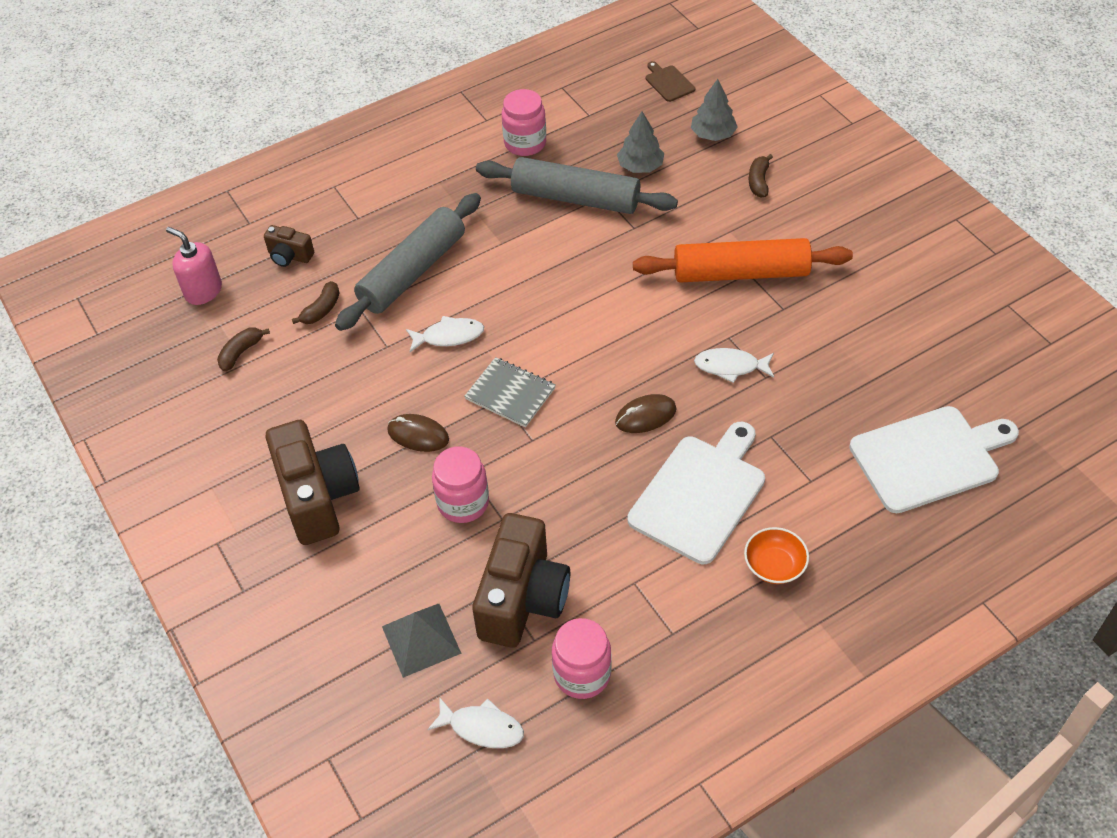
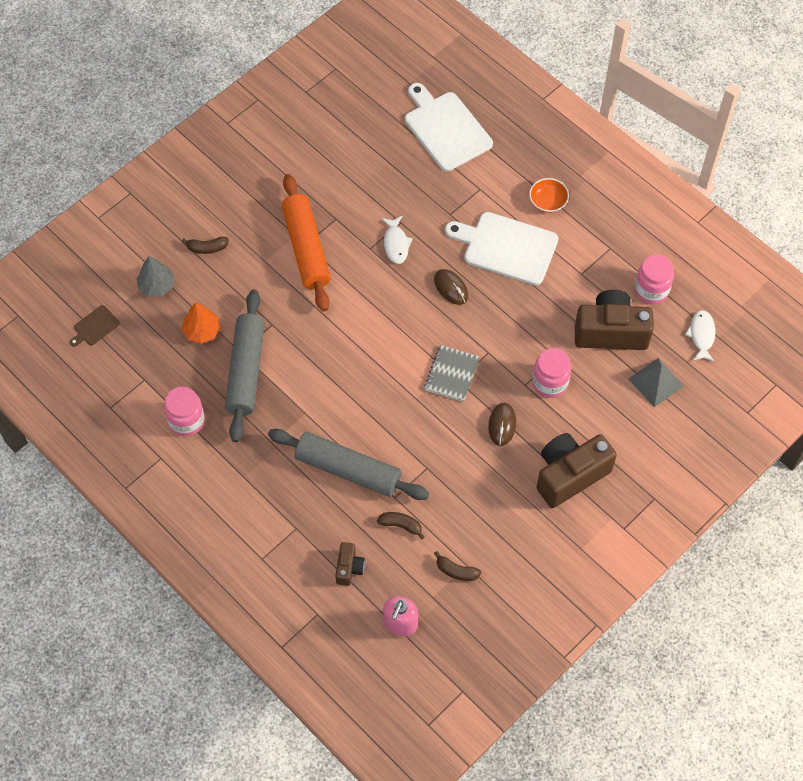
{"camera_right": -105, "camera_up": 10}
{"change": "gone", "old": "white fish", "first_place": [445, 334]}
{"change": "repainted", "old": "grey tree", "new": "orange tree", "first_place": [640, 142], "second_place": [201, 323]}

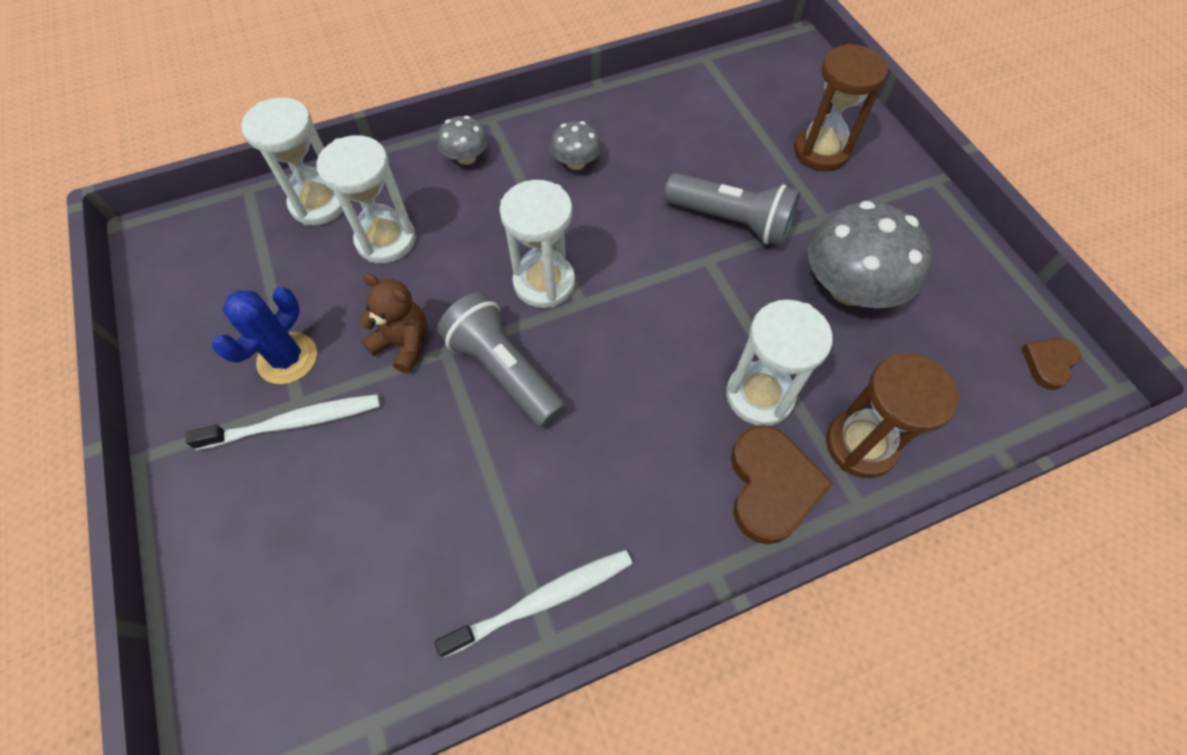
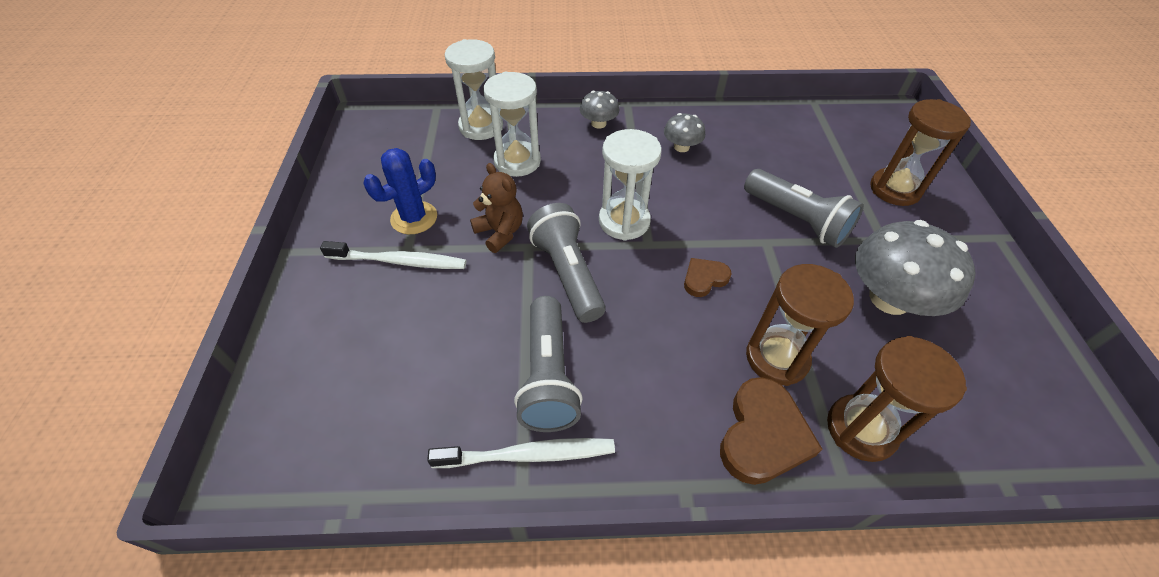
{"camera_right": 20, "camera_up": -10}
{"change": "new", "new": "grey flashlight", "second_place": [548, 364]}
{"change": "shifted", "old": "brown heart", "first_place": [1051, 364], "second_place": [708, 277]}
{"change": "repainted", "old": "white hourglass", "new": "brown hourglass", "first_place": [779, 363], "second_place": [800, 325]}

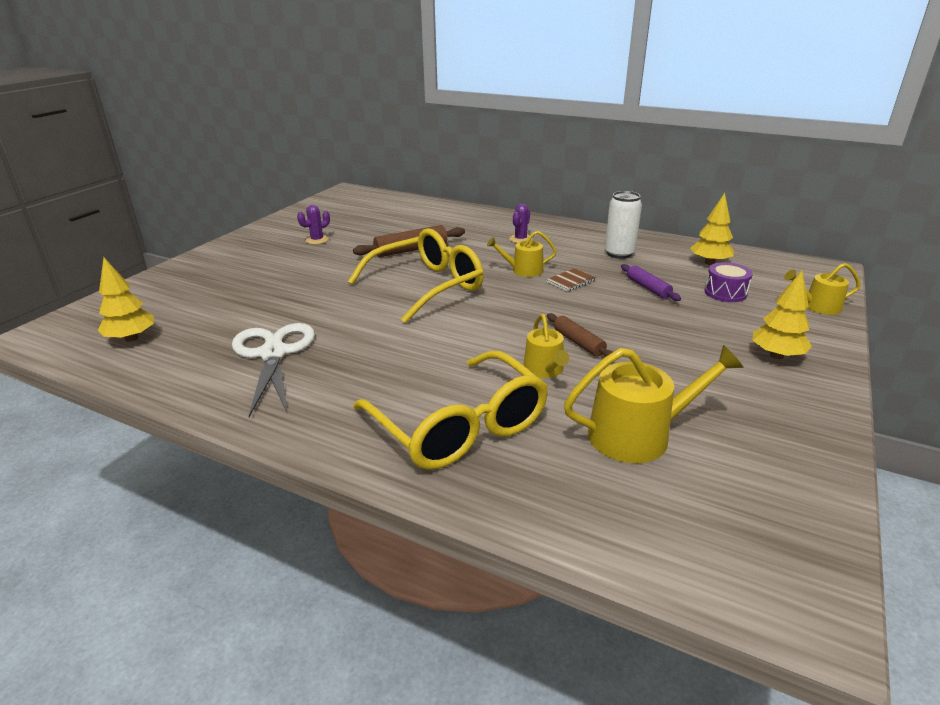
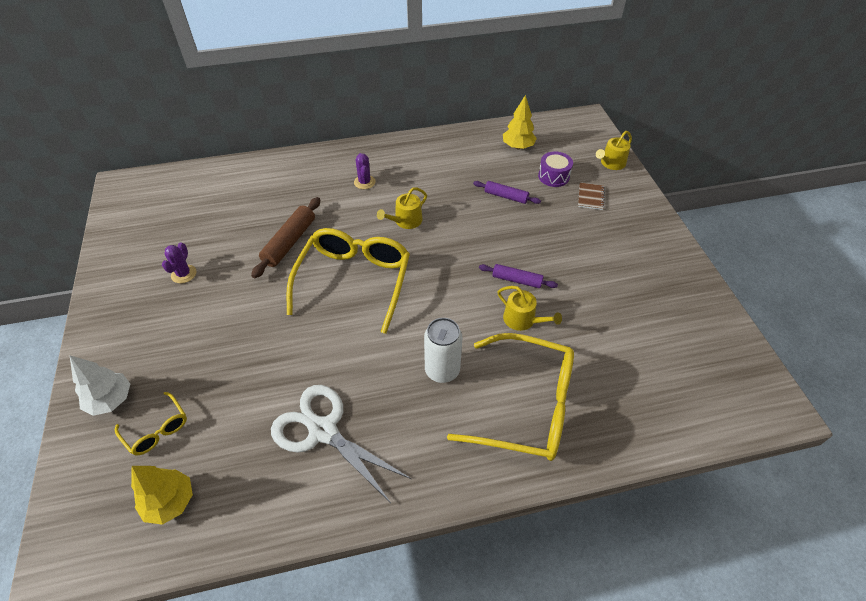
{"camera_right": -40, "camera_up": 20}
{"change": "gone", "old": "yellow watering can", "first_place": [654, 404]}
{"change": "gone", "old": "yellow tree", "first_place": [782, 314]}
{"change": "new", "new": "white tree", "second_place": [100, 386]}
{"change": "new", "new": "yellow glasses", "second_place": [151, 423]}
{"change": "shifted", "old": "brown notebook", "first_place": [571, 280], "second_place": [591, 196]}
{"change": "shifted", "old": "white can", "first_place": [623, 225], "second_place": [443, 350]}
{"change": "repainted", "old": "brown rolling pin", "new": "purple rolling pin", "first_place": [580, 335], "second_place": [518, 276]}

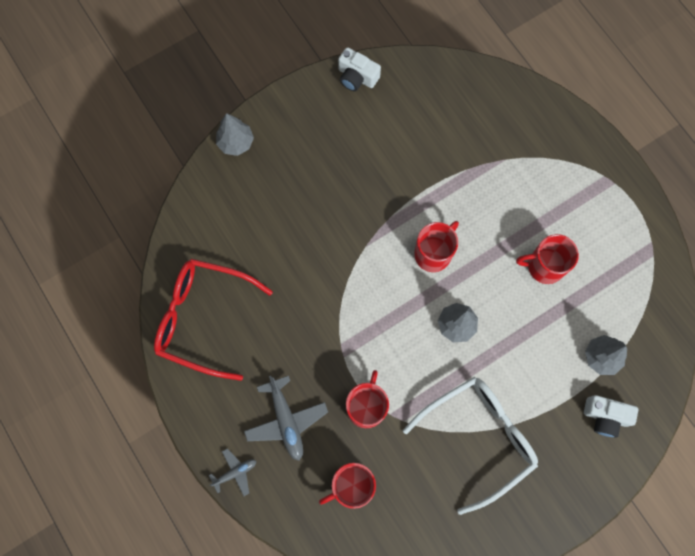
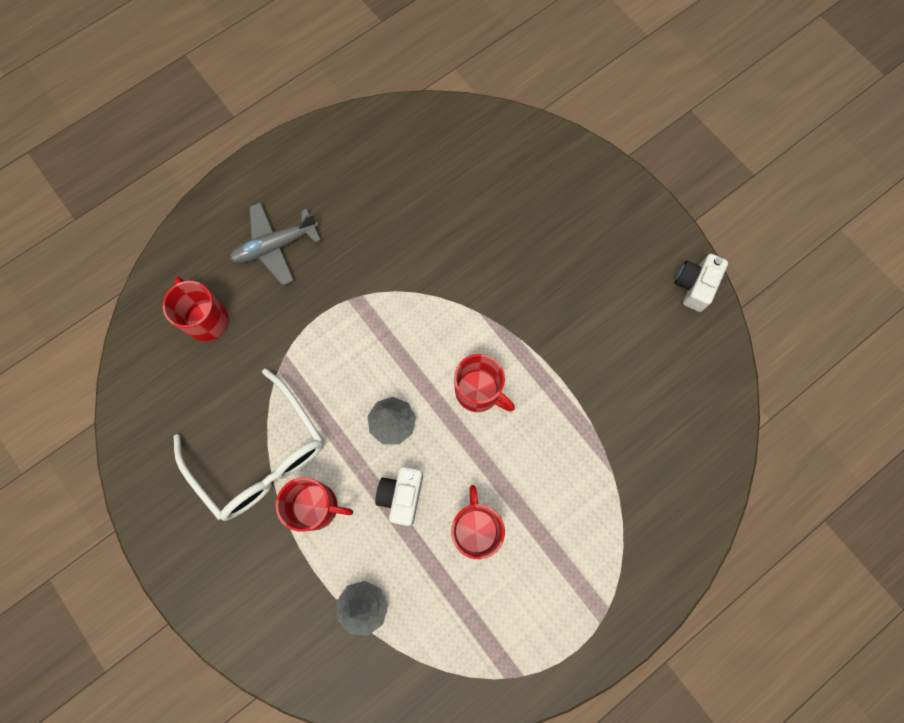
{"camera_right": 85, "camera_up": 0}
{"change": "gone", "old": "red glasses", "first_place": [213, 320]}
{"change": "gone", "old": "grey plane", "first_place": [232, 472]}
{"change": "gone", "old": "grey tree", "first_place": [235, 134]}
{"change": "shifted", "old": "red mug", "first_place": [367, 399], "second_place": [314, 504]}
{"change": "shifted", "old": "white camera", "first_place": [611, 416], "second_place": [399, 496]}

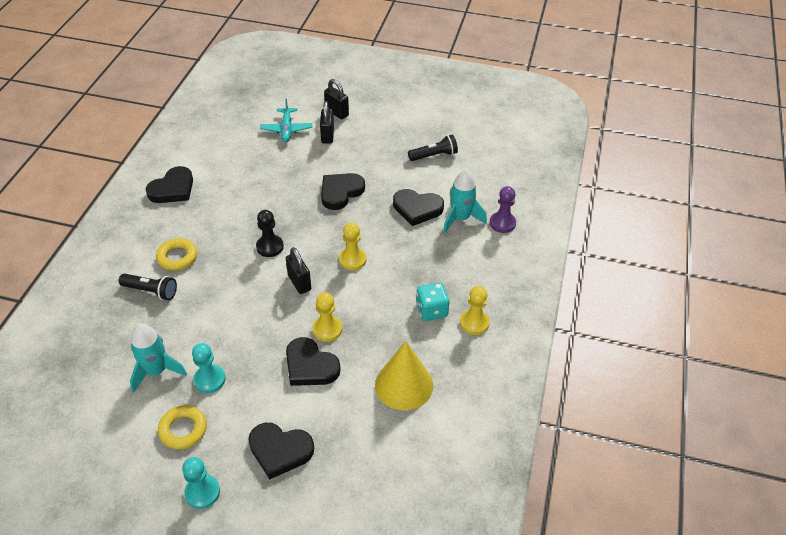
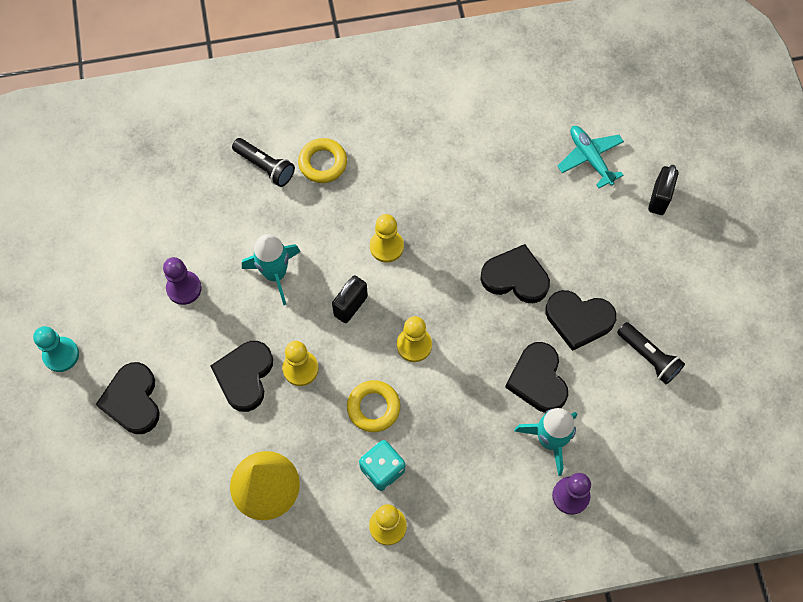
{"camera_right": 65, "camera_up": 20}
{"change": "gone", "old": "black padlock", "first_place": [327, 122]}
{"change": "shifted", "old": "turquoise rocket", "first_place": [158, 358], "second_place": [271, 269]}
{"change": "shifted", "old": "black heart", "first_place": [169, 184], "second_place": [581, 320]}
{"change": "shifted", "old": "yellow ring", "first_place": [182, 427], "second_place": [373, 406]}
{"change": "repainted", "old": "turquoise pawn", "new": "purple pawn", "first_place": [209, 368], "second_place": [182, 281]}
{"change": "repainted", "old": "black pawn", "new": "yellow pawn", "first_place": [270, 233], "second_place": [387, 238]}
{"change": "rotated", "old": "black flashlight", "first_place": [148, 287], "second_place": [263, 162], "degrees": -45}
{"change": "rotated", "old": "turquoise plane", "first_place": [286, 120], "second_place": [591, 157], "degrees": 90}

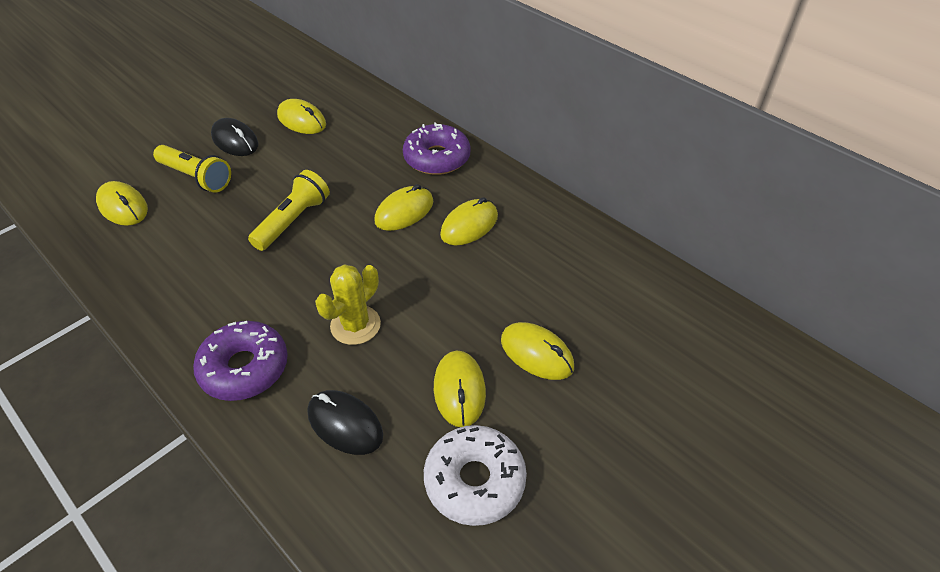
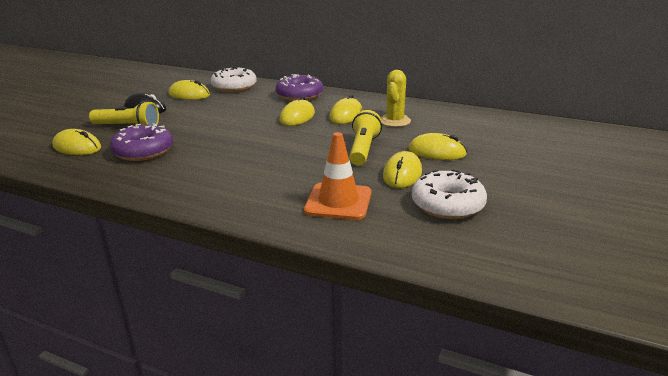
{"camera_right": -20, "camera_up": -20}
{"change": "new", "new": "white donut", "second_place": [233, 79]}
{"change": "shifted", "old": "purple donut", "first_place": [240, 361], "second_place": [141, 142]}
{"change": "shifted", "old": "yellow flashlight", "first_place": [289, 210], "second_place": [365, 138]}
{"change": "shifted", "old": "yellow cactus", "first_place": [348, 304], "second_place": [395, 98]}
{"change": "swapped", "old": "black mouse", "new": "orange traffic cone", "first_place": [345, 422], "second_place": [337, 176]}
{"change": "rotated", "old": "yellow mouse", "first_place": [460, 389], "second_place": [402, 169], "degrees": 45}

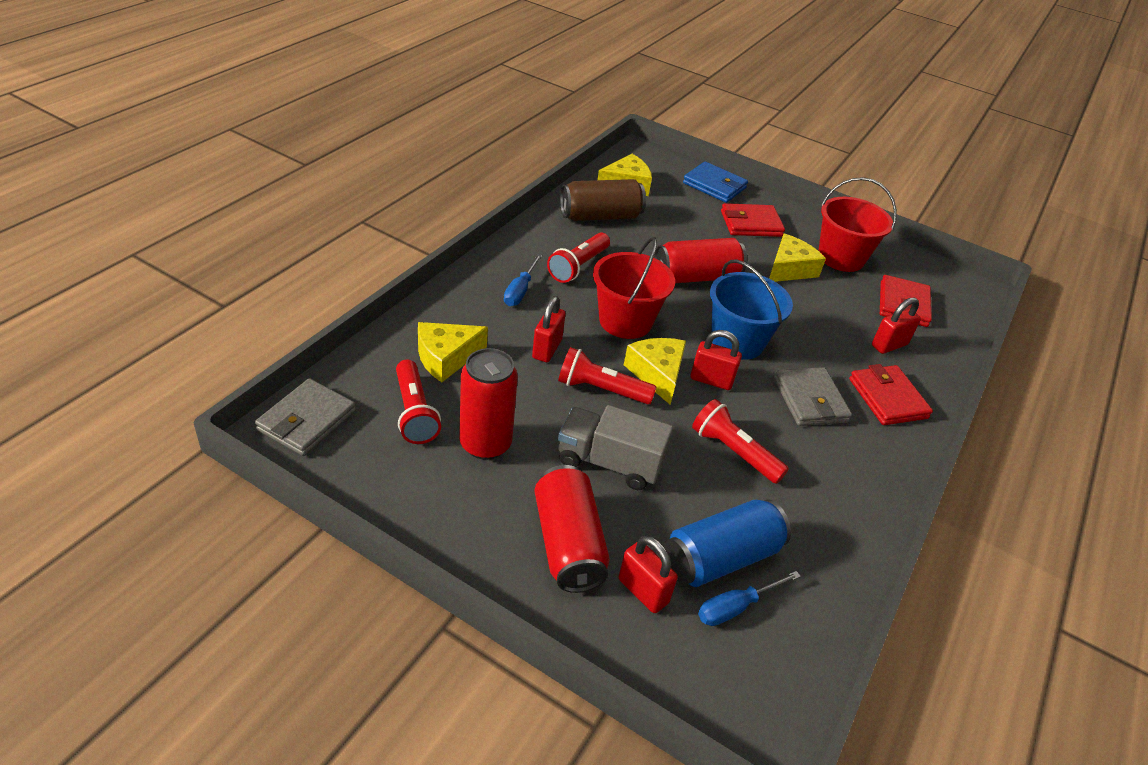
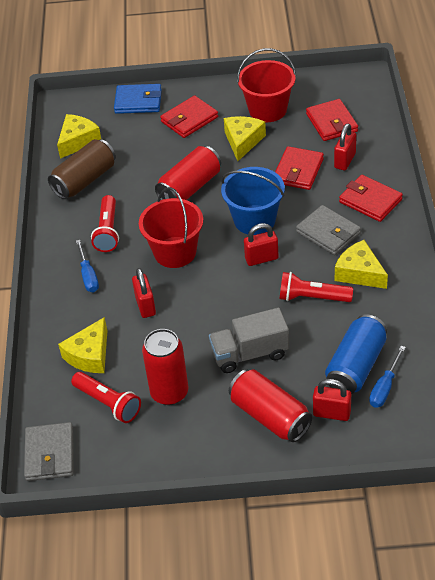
{"camera_right": -25, "camera_up": 5}
{"change": "gone", "old": "red flashlight", "first_place": [607, 375]}
{"change": "new", "new": "red wallet", "second_place": [299, 168]}
{"change": "shifted", "old": "yellow cheese", "first_place": [655, 371], "second_place": [361, 264]}

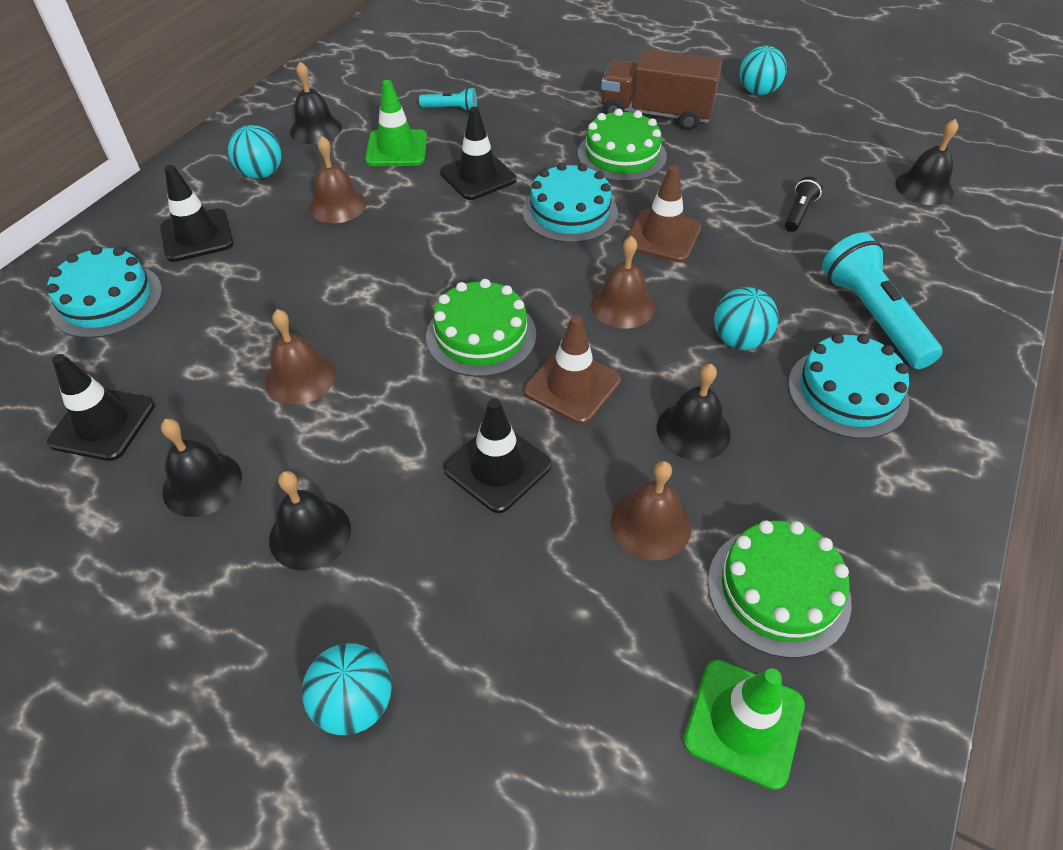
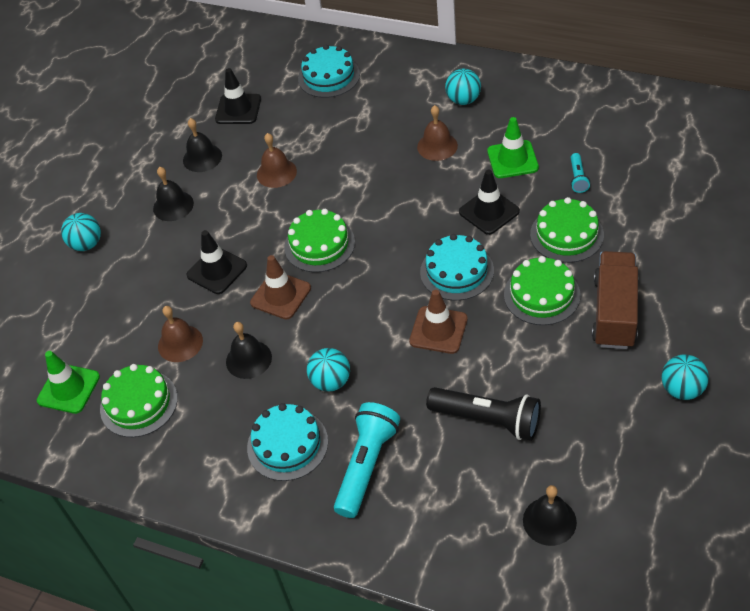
{"camera_right": 90, "camera_up": 0}
{"change": "gone", "old": "black traffic cone", "first_place": [197, 213]}
{"change": "gone", "old": "black bell", "first_place": [315, 103]}
{"change": "gone", "old": "brown bell", "first_place": [623, 282]}
{"change": "new", "new": "green cake", "second_place": [567, 230]}
{"change": "rotated", "old": "turquoise flashlight", "first_place": [882, 300], "second_place": [367, 460], "degrees": -45}
{"change": "scaled", "old": "black flashlight", "first_place": [803, 204], "second_place": [483, 414], "factor": 2.01}

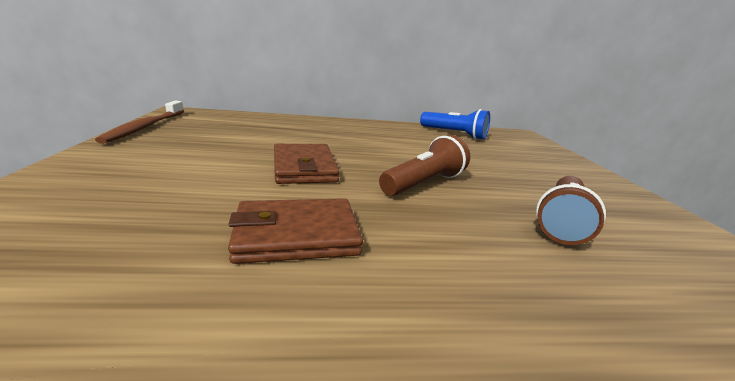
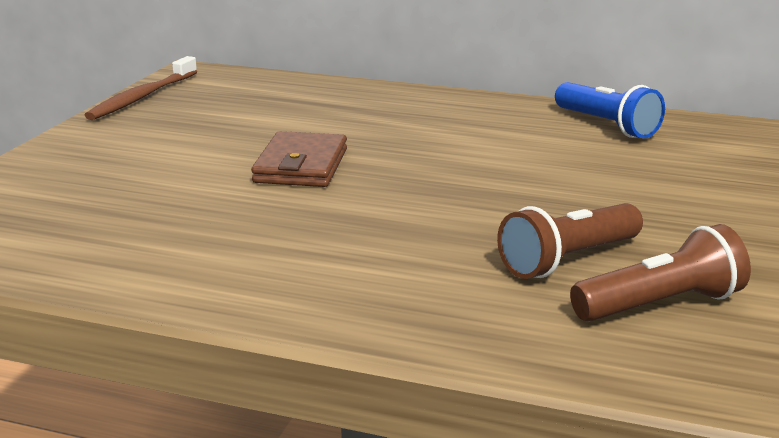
{"camera_right": 25, "camera_up": 0}
{"change": "gone", "old": "brown wallet", "first_place": [295, 231]}
{"change": "shifted", "old": "brown flashlight", "first_place": [424, 165], "second_place": [660, 273]}

